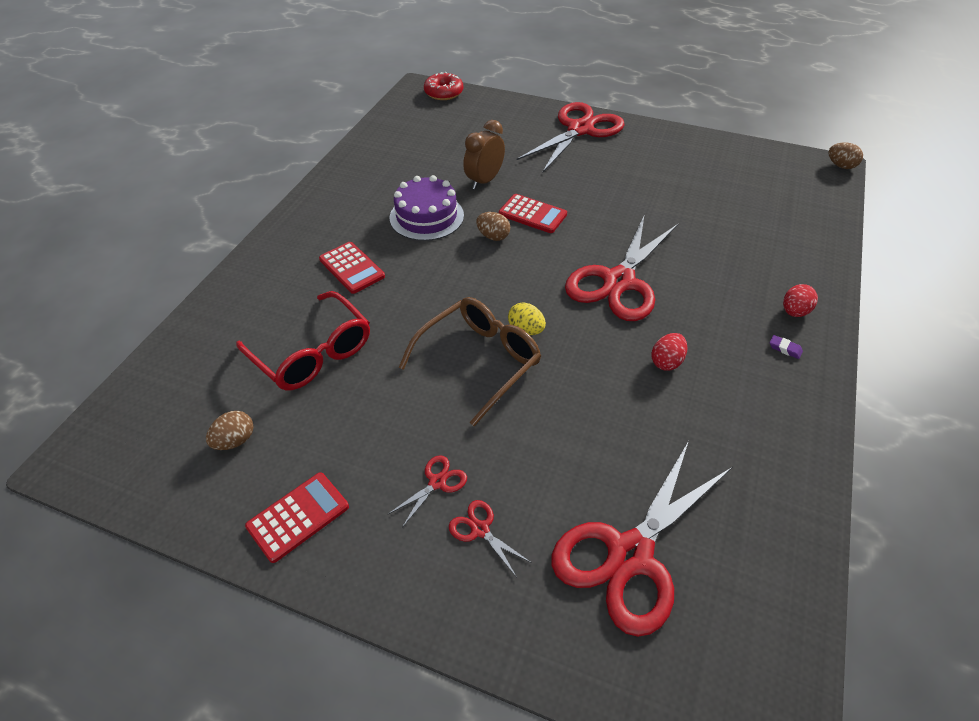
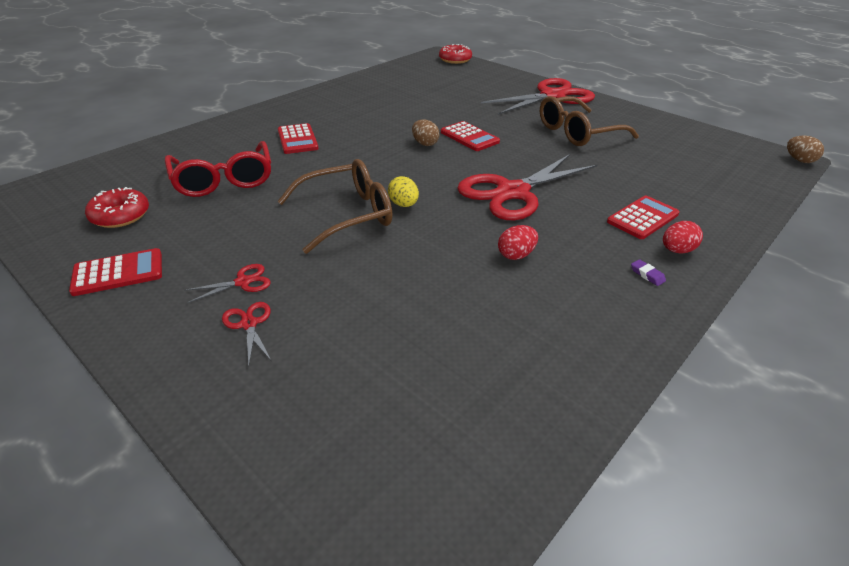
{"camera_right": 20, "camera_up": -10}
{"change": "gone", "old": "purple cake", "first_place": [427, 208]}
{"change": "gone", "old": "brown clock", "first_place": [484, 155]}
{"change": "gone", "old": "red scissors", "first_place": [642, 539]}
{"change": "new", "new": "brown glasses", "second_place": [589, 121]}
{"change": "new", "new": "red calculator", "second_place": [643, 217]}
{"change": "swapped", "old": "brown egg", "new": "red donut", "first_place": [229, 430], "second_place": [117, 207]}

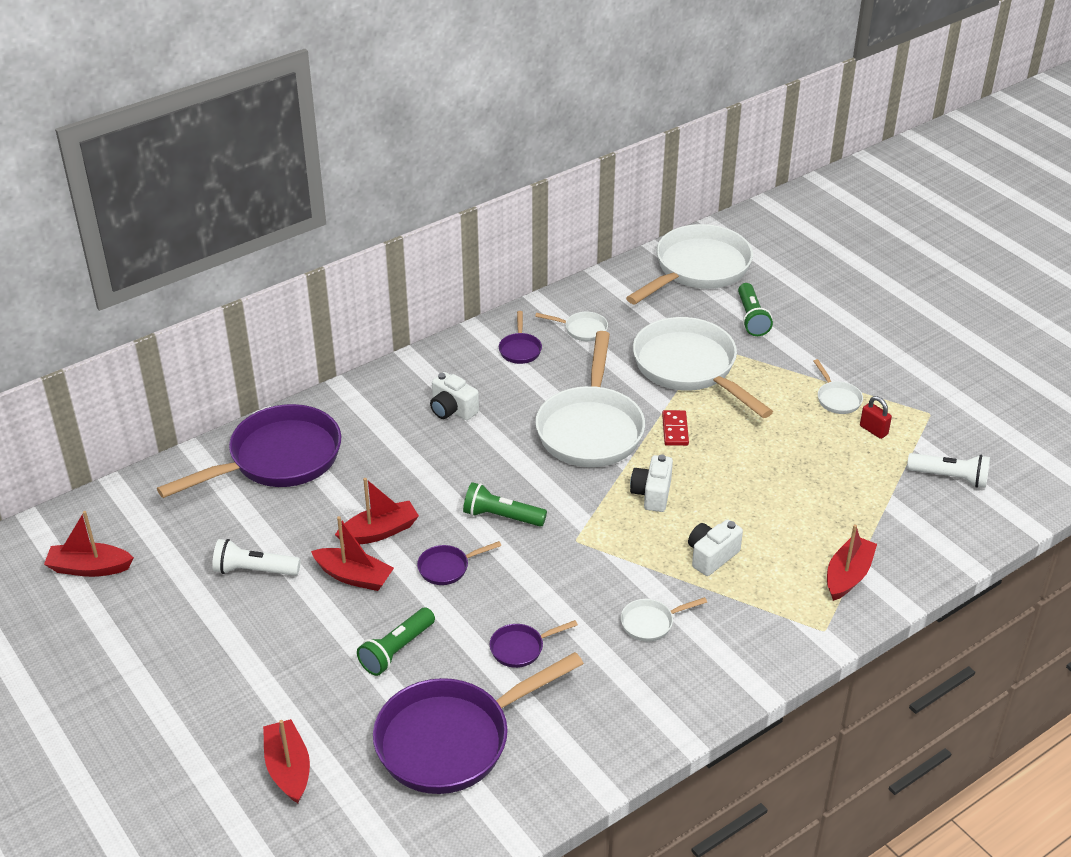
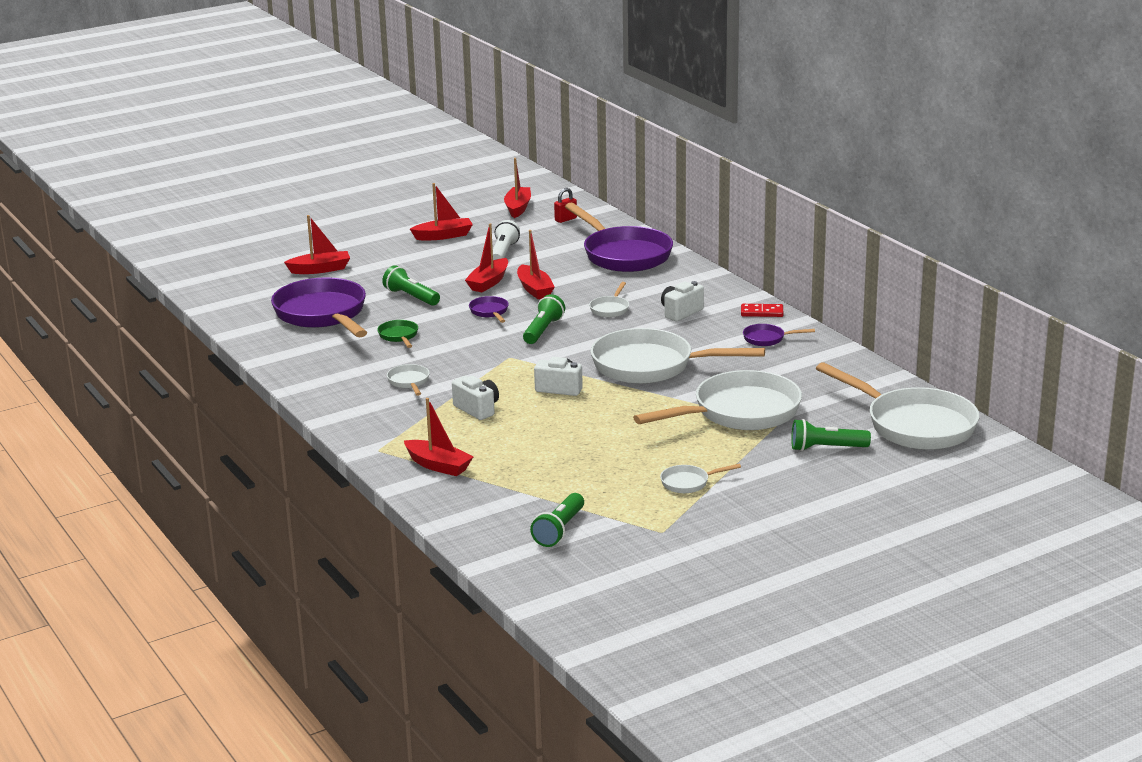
{"camera_right": 95, "camera_up": -15}
{"change": "new", "new": "red boat", "second_place": [441, 211]}
{"change": "shifted", "old": "white pan", "first_place": [571, 326], "second_place": [609, 299]}
{"change": "shifted", "old": "red domino", "first_place": [675, 428], "second_place": [762, 310]}
{"change": "shifted", "old": "red padlock", "first_place": [876, 417], "second_place": [565, 205]}
{"change": "repainted", "old": "purple pan", "new": "green pan", "first_place": [534, 644], "second_place": [397, 334]}
{"change": "repainted", "old": "white flashlight", "new": "green flashlight", "first_place": [948, 470], "second_place": [557, 520]}

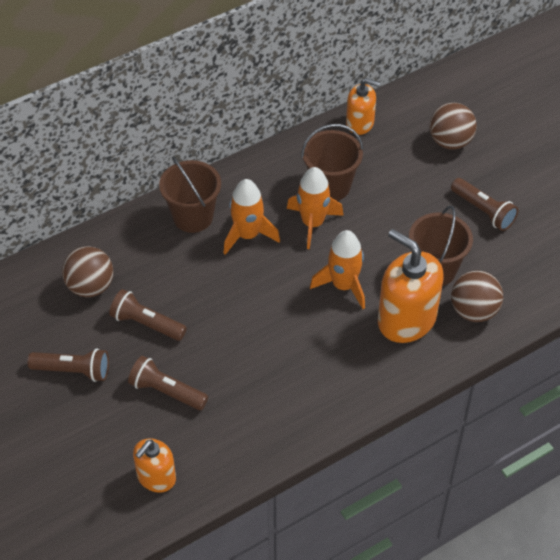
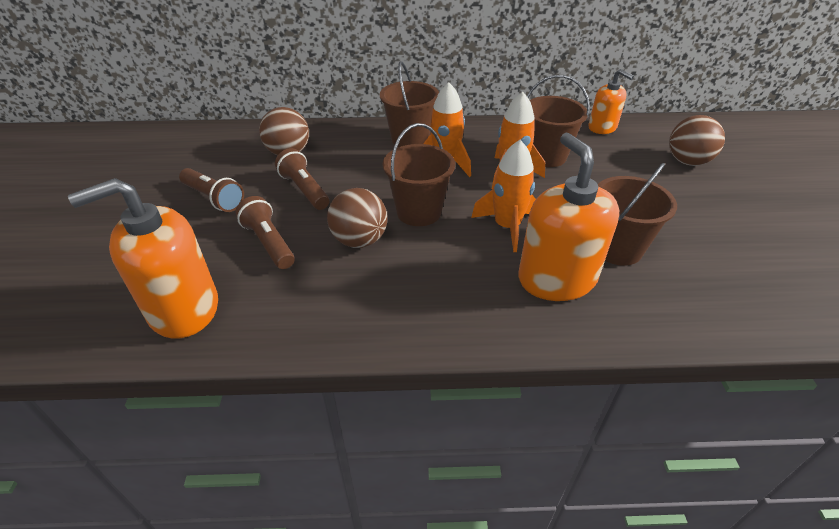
{"camera_right": 30, "camera_up": -10}
{"change": "gone", "old": "brown flashlight", "first_place": [484, 204]}
{"change": "new", "new": "brown bucket", "second_place": [418, 174]}
{"change": "shifted", "old": "brown ball", "first_place": [477, 296], "second_place": [357, 218]}
{"change": "scaled", "old": "orange soap dispenser", "first_place": [154, 465], "second_place": [143, 258], "factor": 1.71}

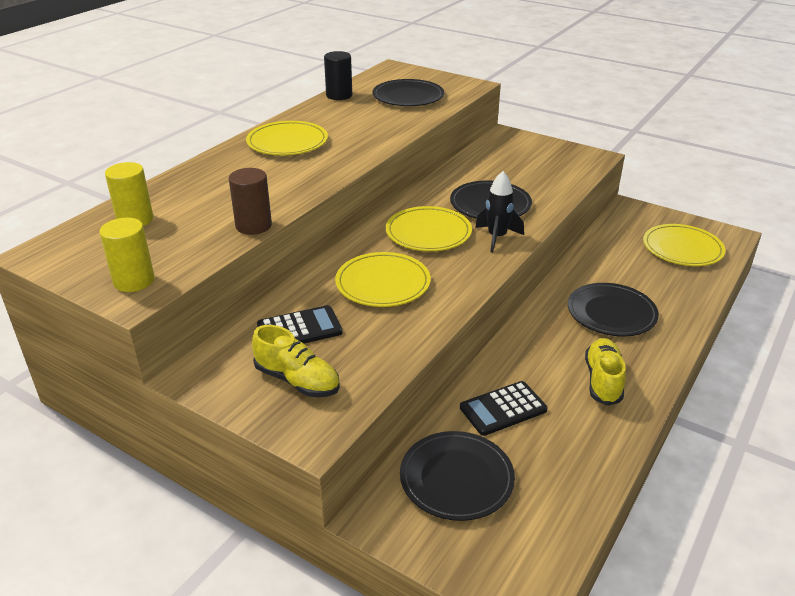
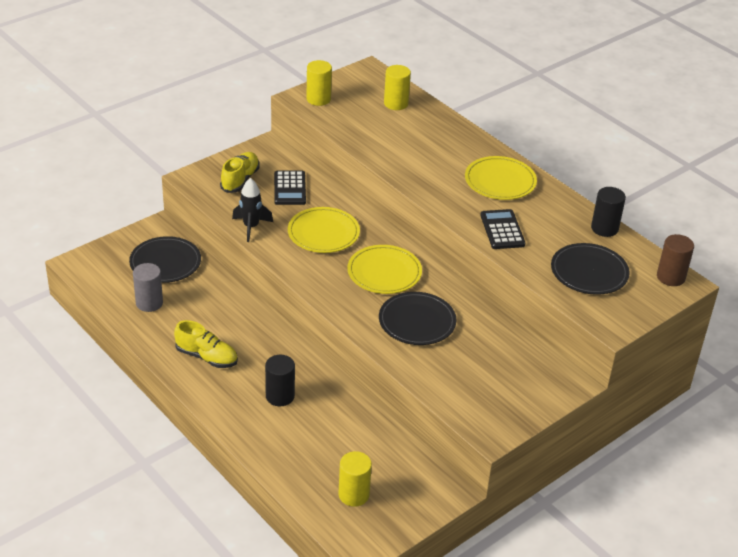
{"camera_right": 105, "camera_up": 5}
{"change": "new", "new": "grey cylinder", "second_place": [148, 287]}
{"change": "shifted", "old": "brown cylinder", "first_place": [250, 201], "second_place": [675, 260]}
{"change": "shifted", "old": "black calculator", "first_place": [504, 408], "second_place": [502, 229]}
{"change": "shifted", "old": "black rocket", "first_place": [499, 212], "second_place": [252, 210]}
{"change": "swapped", "old": "black plate", "new": "black cylinder", "first_place": [613, 309], "second_place": [280, 380]}
{"change": "swapped", "old": "yellow plate", "new": "yellow cylinder", "first_place": [684, 245], "second_place": [355, 479]}
{"change": "rotated", "old": "yellow shoe", "first_place": [296, 361], "second_place": [240, 172], "degrees": 150}

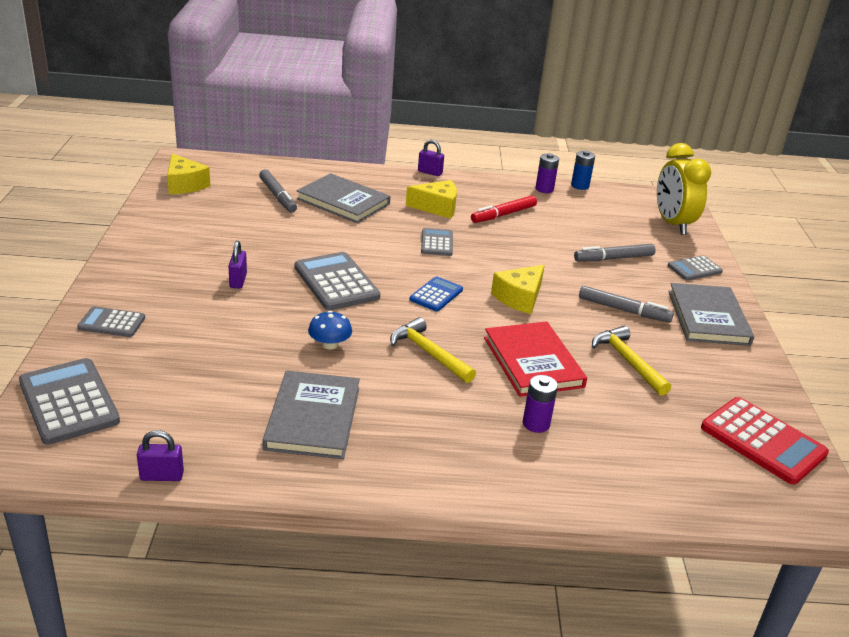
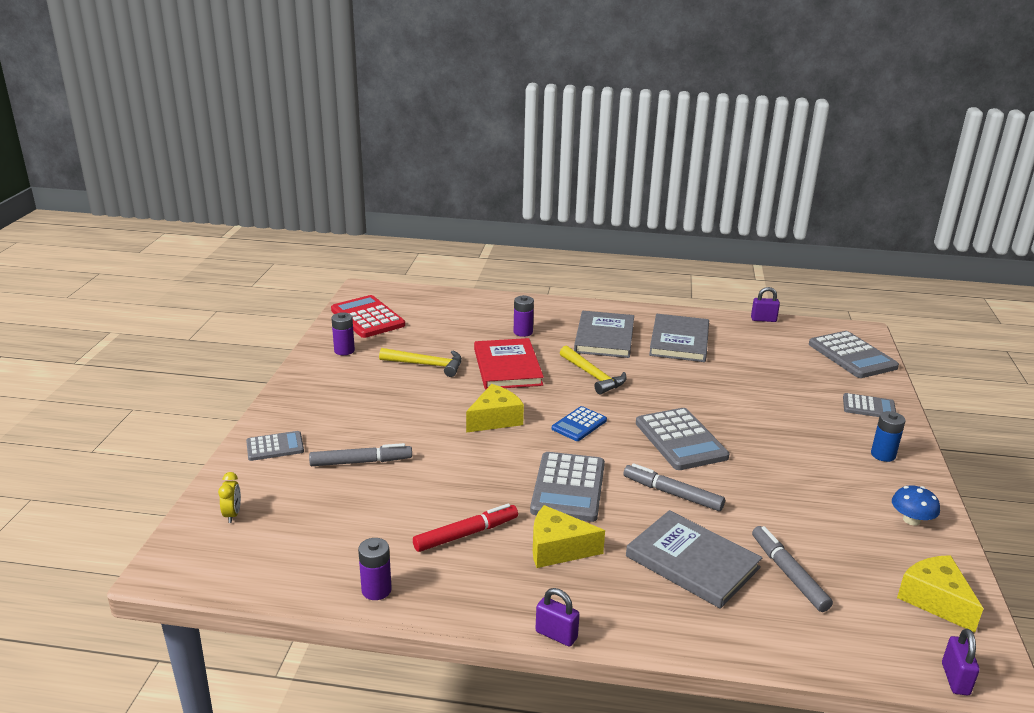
{"camera_right": -170, "camera_up": -5}
{"change": "new", "new": "purple battery", "second_place": [343, 333]}
{"change": "shifted", "old": "purple padlock", "first_place": [237, 264], "second_place": [961, 662]}
{"change": "shifted", "old": "blue mushroom", "first_place": [330, 330], "second_place": [916, 505]}
{"change": "shifted", "old": "blue battery", "first_place": [583, 170], "second_place": [888, 436]}
{"change": "shifted", "old": "grey marker", "first_place": [626, 304], "second_place": [674, 487]}
{"change": "shifted", "old": "grey book", "first_place": [711, 314], "second_place": [604, 334]}
{"change": "rotated", "old": "yellow hammer", "first_place": [631, 361], "second_place": [420, 362], "degrees": -60}
{"change": "scaled", "old": "grey calculator", "first_place": [437, 242], "second_place": [567, 487], "factor": 1.73}
{"change": "scaled", "old": "yellow clock", "first_place": [684, 189], "second_place": [229, 497], "factor": 0.4}

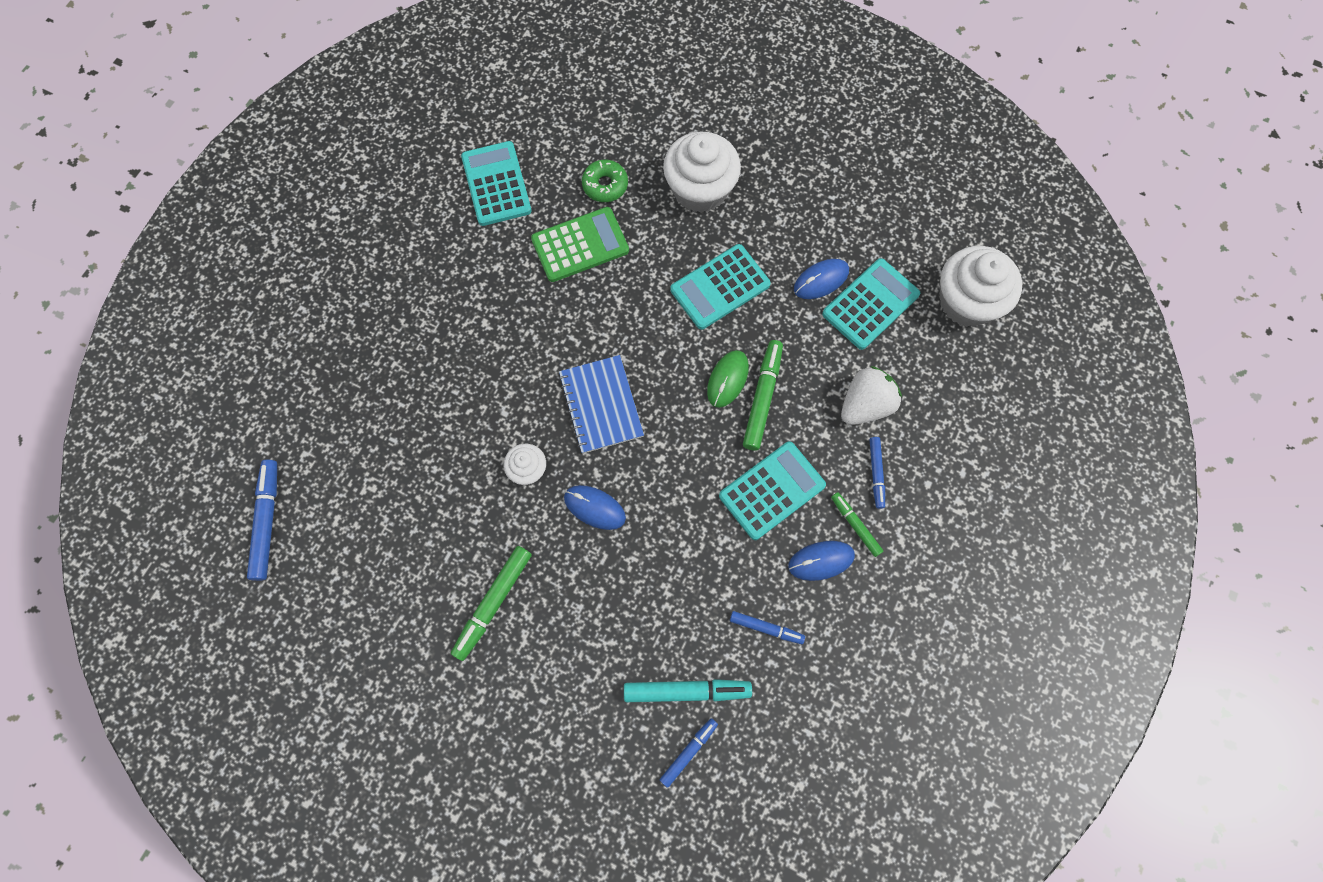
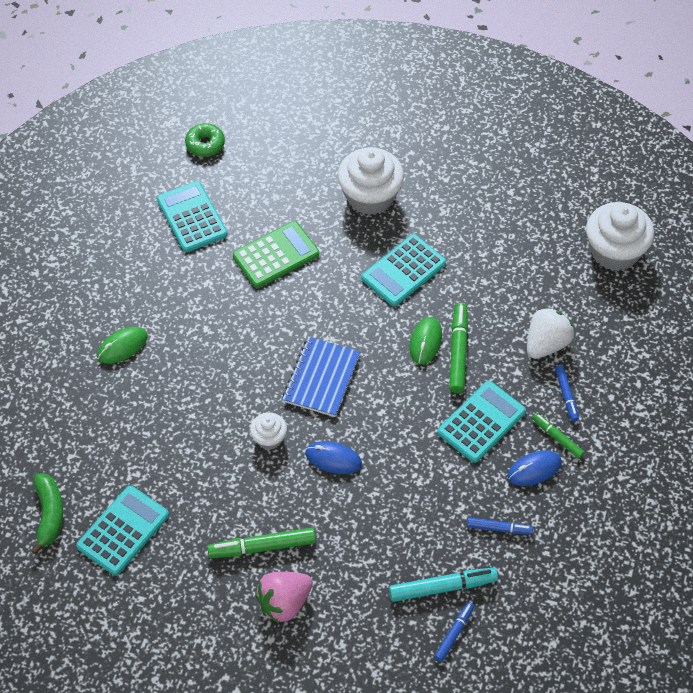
{"camera_right": -10, "camera_up": -15}
{"change": "gone", "old": "blue mouse", "first_place": [821, 279]}
{"change": "new", "new": "green mouse", "second_place": [122, 345]}
{"change": "new", "new": "pink strawberry", "second_place": [284, 597]}
{"change": "shifted", "old": "green donut", "first_place": [605, 181], "second_place": [205, 140]}
{"change": "shifted", "old": "turquoise calculator", "first_place": [871, 304], "second_place": [122, 530]}
{"change": "swapped", "old": "blue marker", "new": "green banana", "first_place": [262, 520], "second_place": [47, 513]}
{"change": "rotated", "old": "green marker", "first_place": [491, 603], "second_place": [261, 543], "degrees": 60}
{"change": "rotated", "old": "blue notebook", "first_place": [601, 404], "second_place": [321, 377], "degrees": 45}

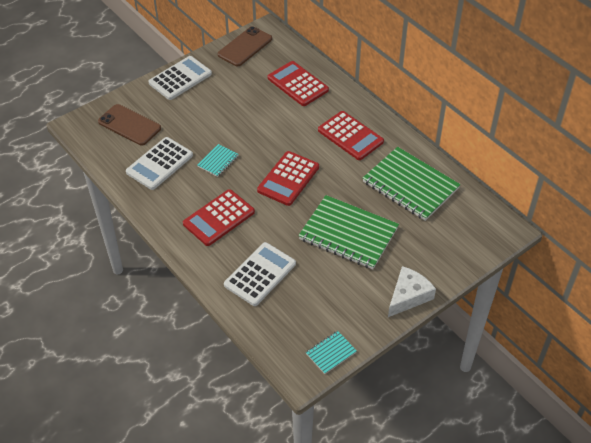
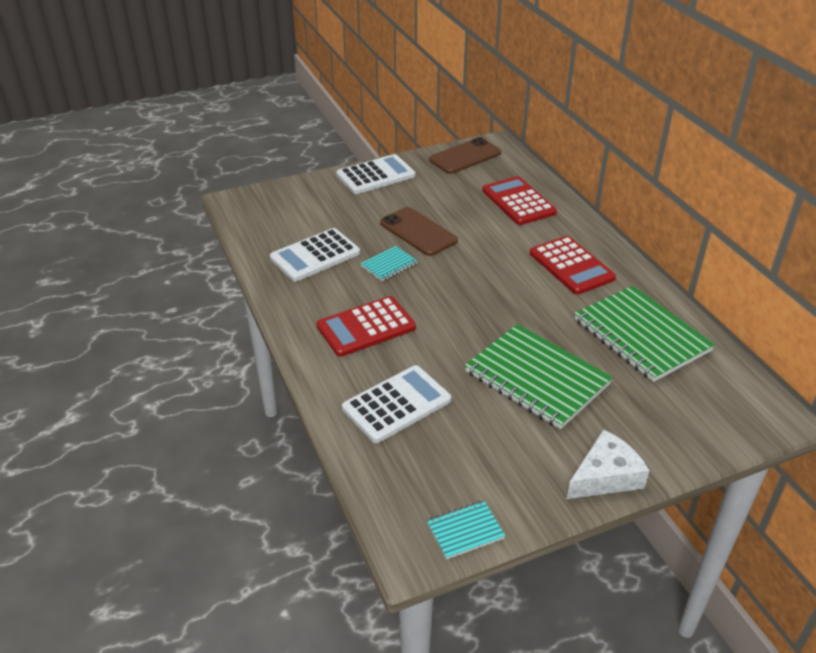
{"camera_right": 15, "camera_up": -10}
{"change": "gone", "old": "red calculator", "first_place": [288, 178]}
{"change": "shifted", "old": "brown phone", "first_place": [129, 124], "second_place": [419, 231]}

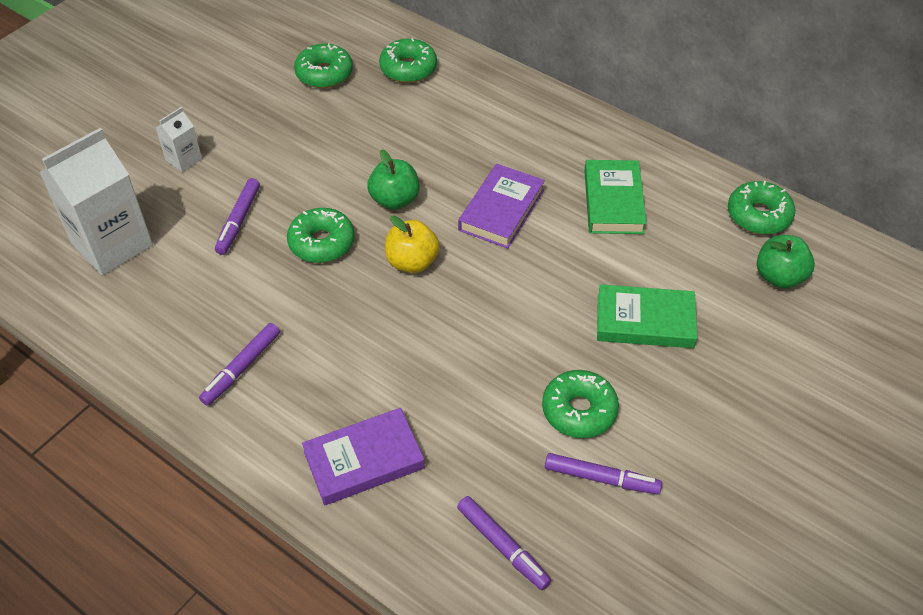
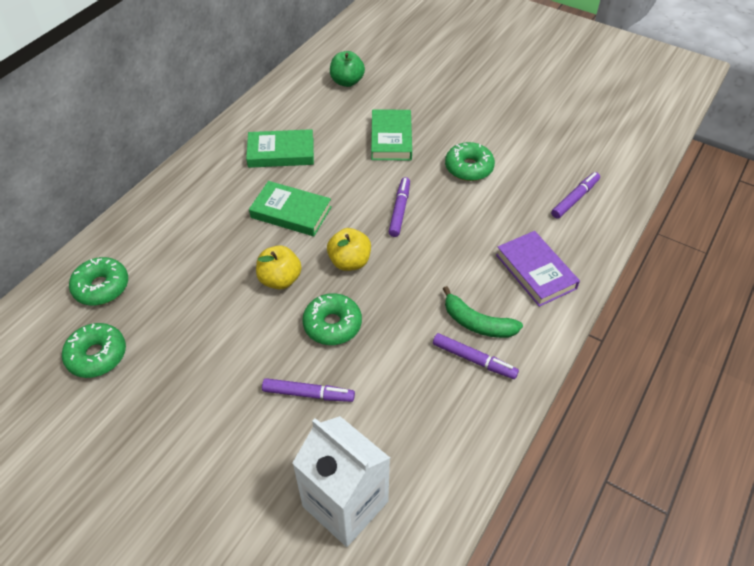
{"camera_right": -95, "camera_up": 0}
{"change": "gone", "old": "white carton", "first_place": [178, 139]}
{"change": "gone", "old": "green donut", "first_place": [761, 208]}
{"change": "new", "new": "green banana", "second_place": [483, 312]}
{"change": "shifted", "old": "purple marker", "first_place": [603, 474], "second_place": [399, 207]}
{"change": "repainted", "old": "green apple", "new": "yellow apple", "first_place": [393, 179], "second_place": [279, 267]}
{"change": "repainted", "old": "purple book", "new": "green book", "first_place": [501, 206], "second_place": [290, 208]}

